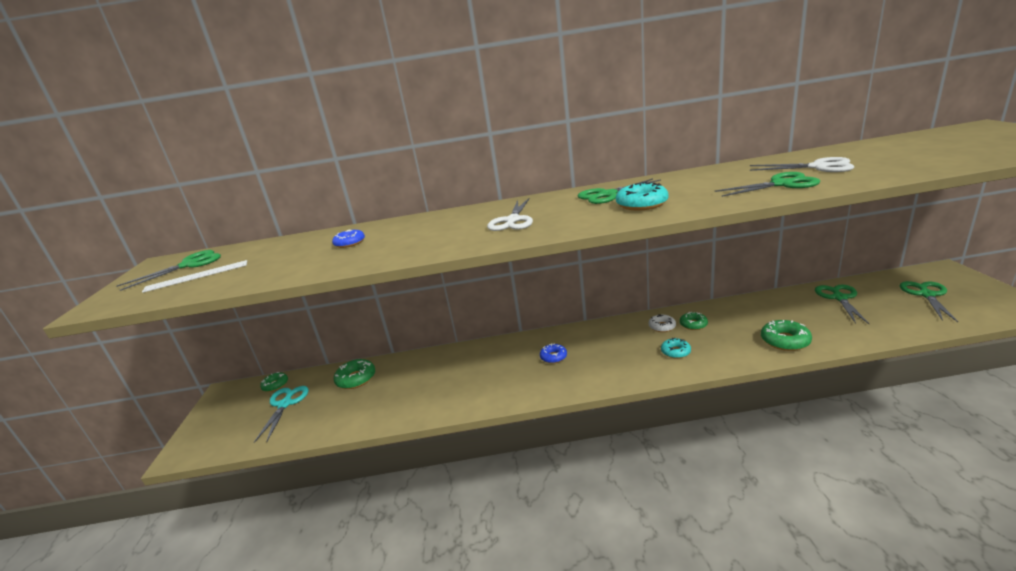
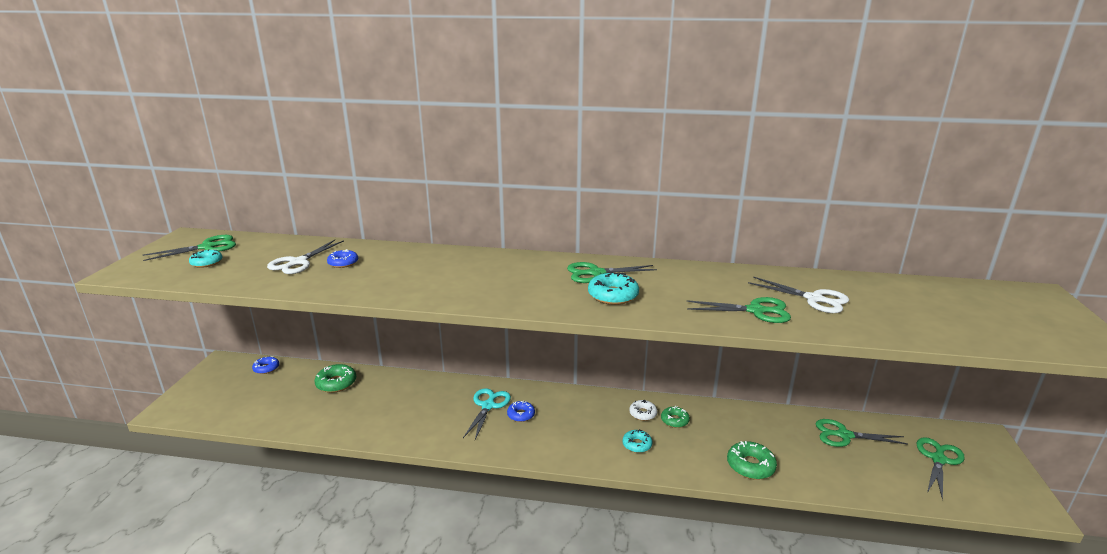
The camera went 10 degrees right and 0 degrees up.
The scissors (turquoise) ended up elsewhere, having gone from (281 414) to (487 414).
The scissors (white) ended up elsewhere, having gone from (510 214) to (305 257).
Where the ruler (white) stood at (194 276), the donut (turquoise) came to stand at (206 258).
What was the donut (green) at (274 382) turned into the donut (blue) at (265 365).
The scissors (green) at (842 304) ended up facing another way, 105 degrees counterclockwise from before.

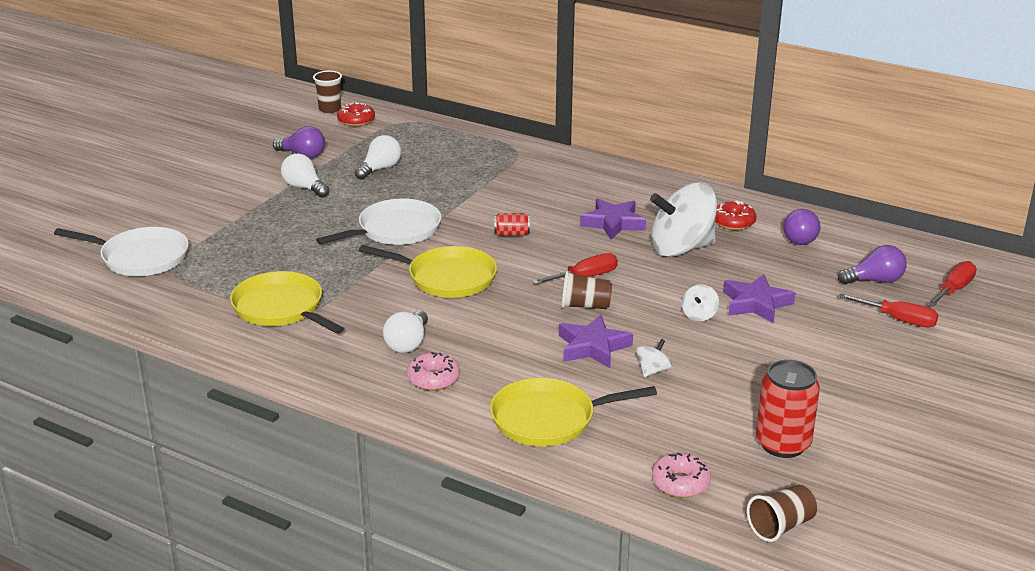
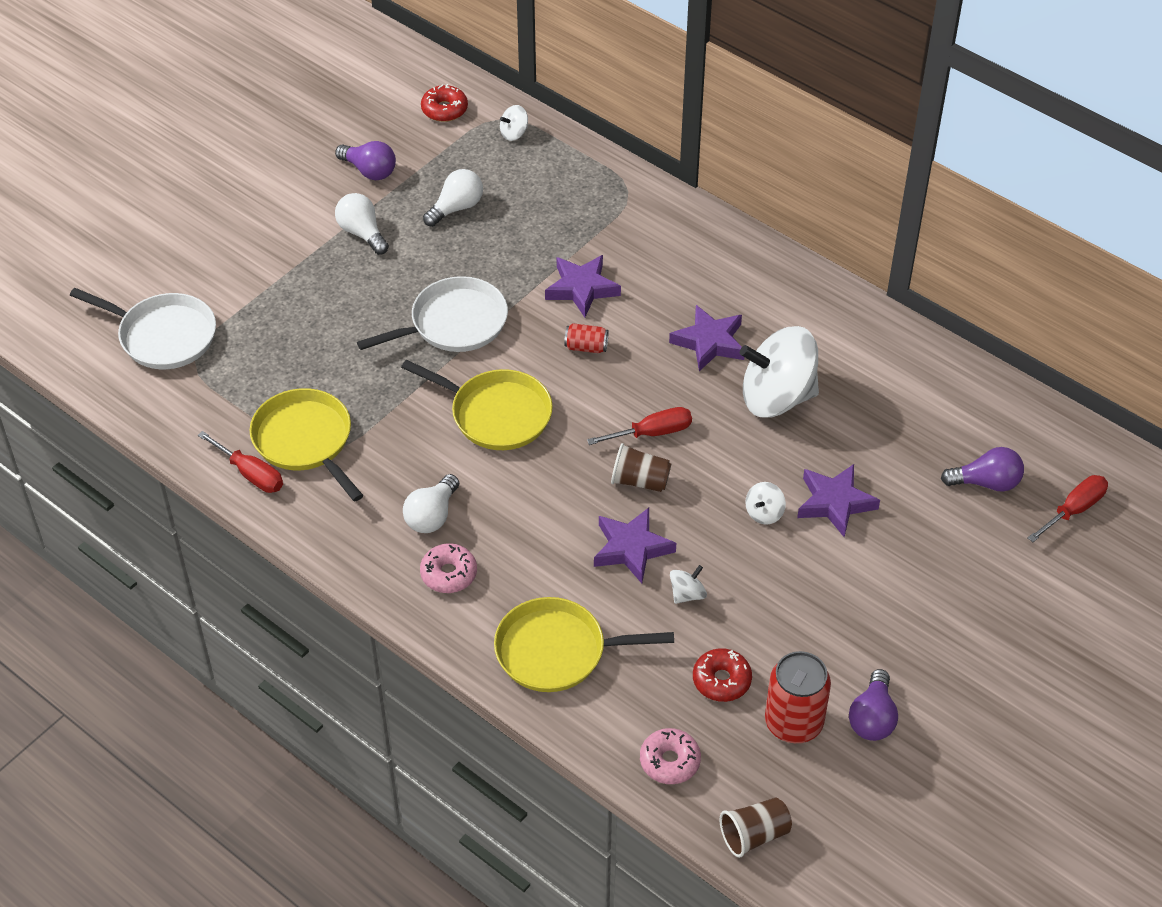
The camera went 10 degrees right and 20 degrees up.
The second view lost the cup (brown) at (327 92).
The second view gained the spinning top (white) at (514 123).
The second view gained the star (purple) at (583 286).
The donut (red) ended up elsewhere, having gone from (735 215) to (722 675).
The light bulb (purple) ended up elsewhere, having gone from (801 227) to (873 705).
The screwdriver (red) ended up elsewhere, having gone from (888 310) to (240 462).

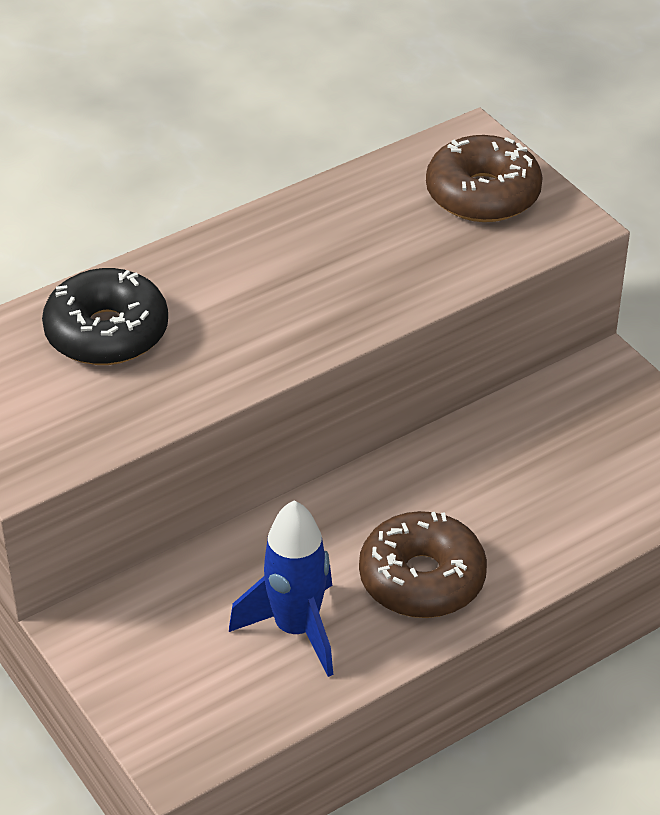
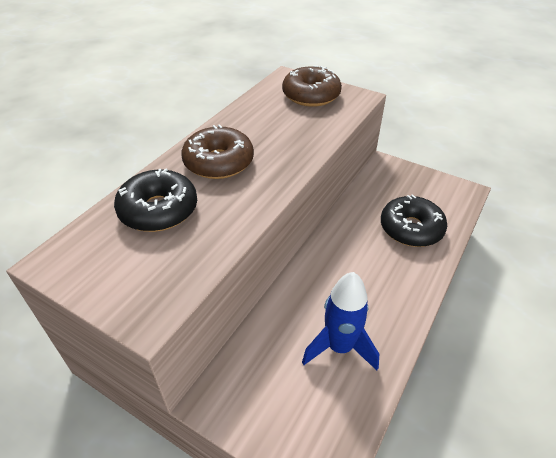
The camera went 25 degrees left and 0 degrees up.
The second view gained the donut (black) at (414 220).
The donut (brown) ended up elsewhere, having gone from (423 564) to (217 151).

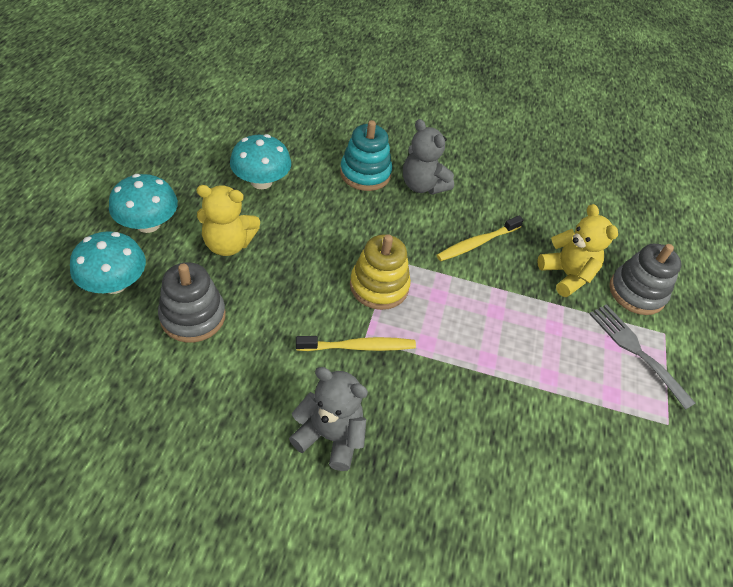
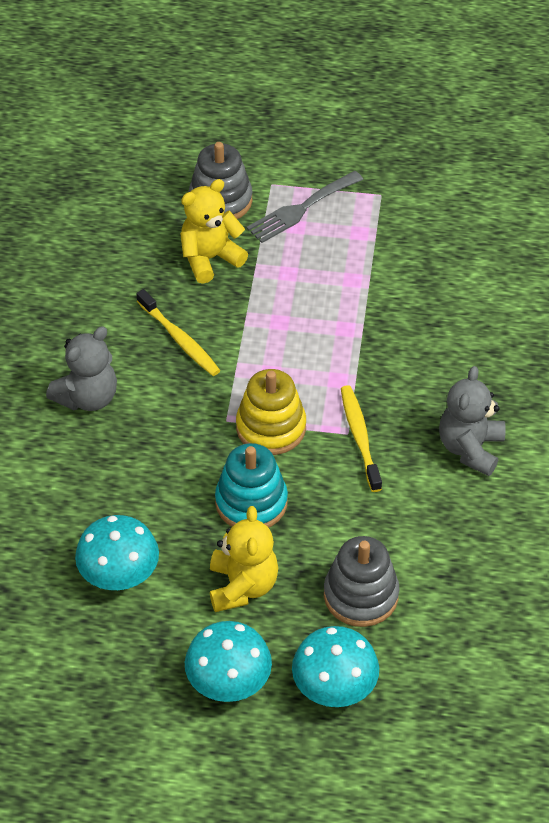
The camera went 90 degrees left and 0 degrees up.
The stacking toy (turquoise) ended up elsewhere, having gone from (366 155) to (251 485).

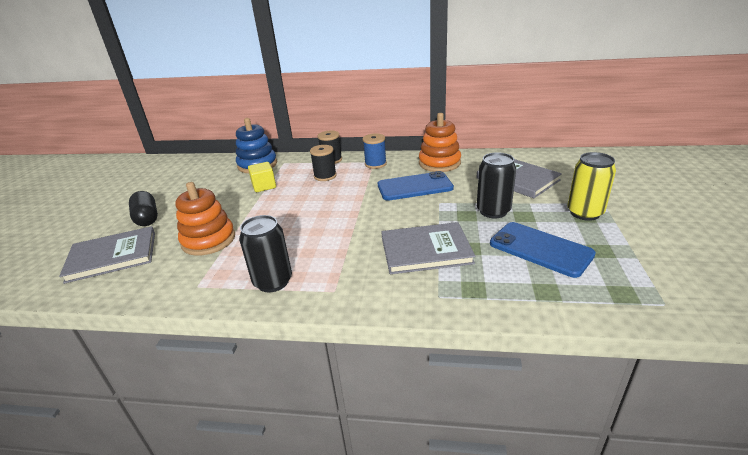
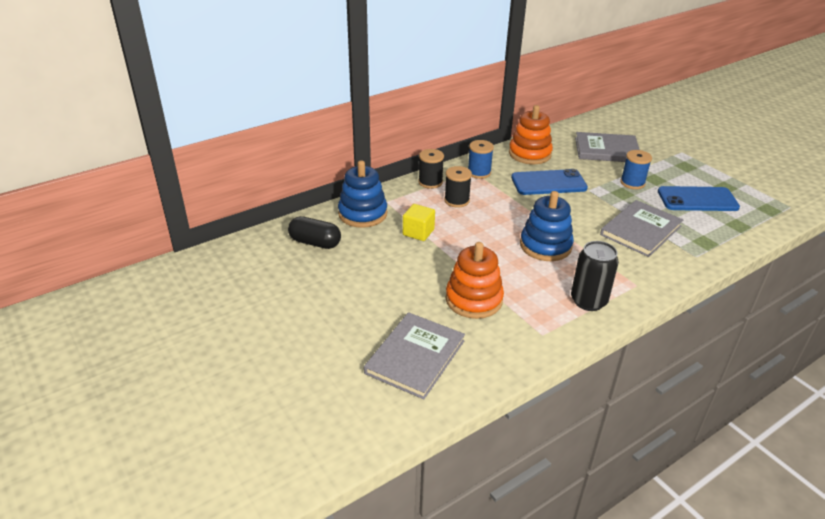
The camera went 45 degrees left and 5 degrees up.
The second view lost the can (yellow) at (591 186).
The second view gained the stacking toy (blue) at (547 226).
The capsule (black) ended up elsewhere, having gone from (143 208) to (314 232).
Where the can (black) stood at (496 185), the spool (blue) came to stand at (636 169).
The phone (blue) at (416 186) ended up facing another way, 45 degrees clockwise from before.

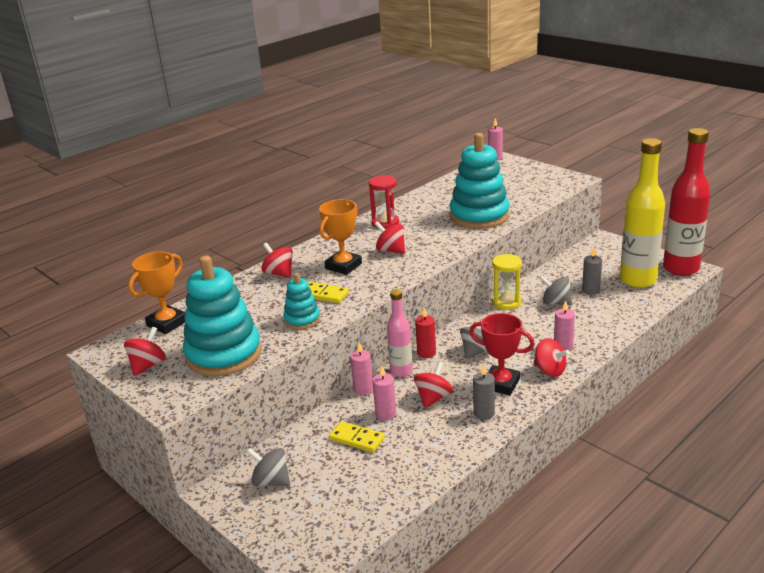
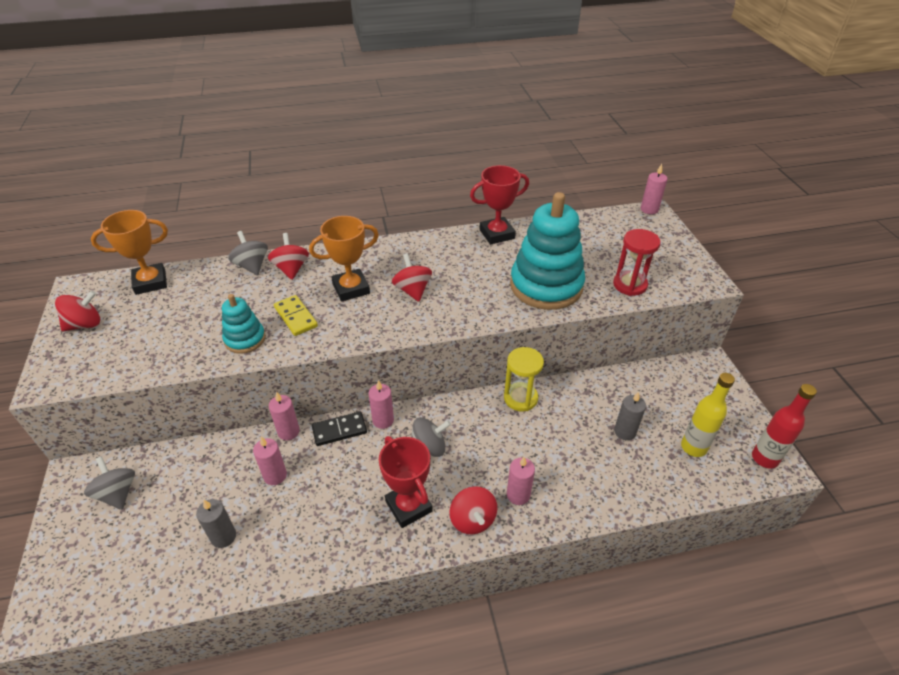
The camera went 30 degrees right and 15 degrees up.
The second view lost the stacking toy (turquoise) at (222 316).
The second view lost the domino (yellow) at (357 437).
The second view lost the spinning top (red) at (433 385).
The second view gained the trophy (red) at (499 205).
The hourglass (red) ended up elsewhere, having gone from (384 202) to (637 262).
The candle (grey) ended up elsewhere, having gone from (484 392) to (216 523).
The spinning top (grey) ended up elsewhere, having gone from (556 290) to (248 253).
Where the bottle (pink) stood at (400 333), the domino (black) came to stand at (339 429).
What was the candle (red) at (425 332) turned into the candle (pink) at (381 404).
The size of the bottle (yellow) at (642 213) changed by a factor of 0.55.
The size of the bottle (red) at (686 202) changed by a factor of 0.55.

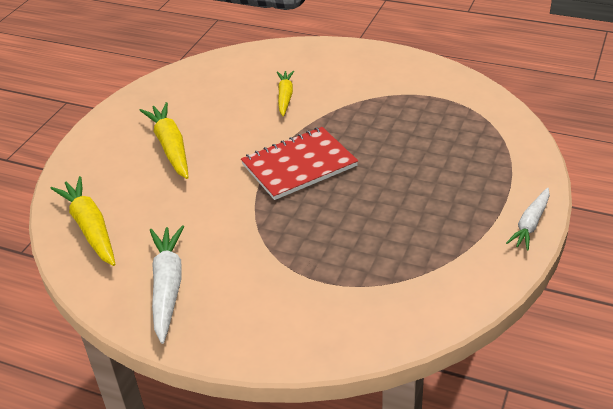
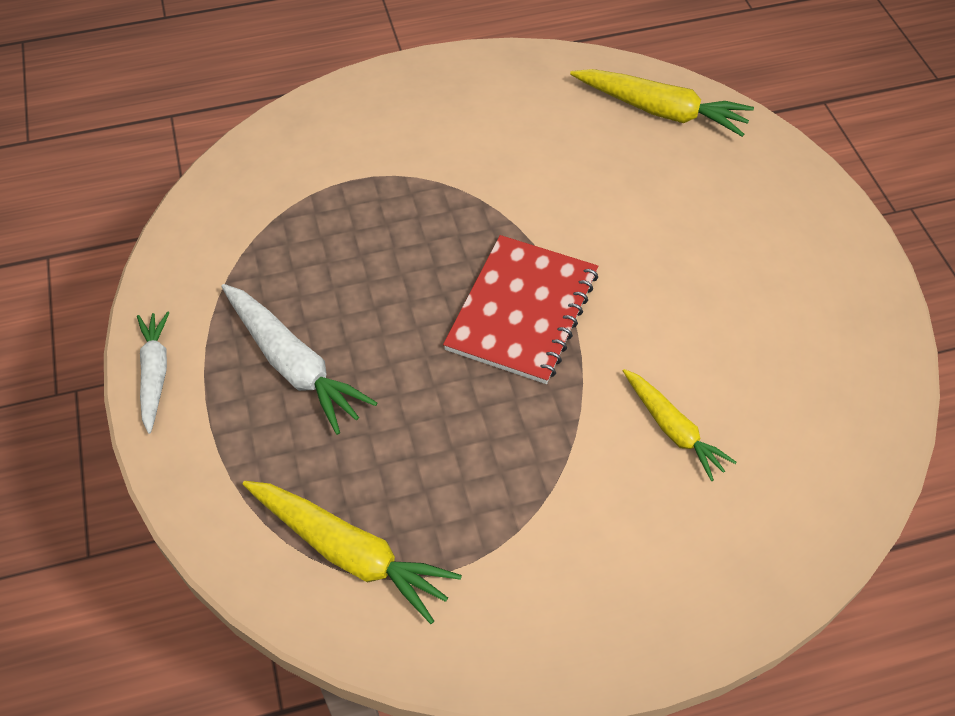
The camera went 140 degrees right and 15 degrees up.
The carrot (yellow) ended up elsewhere, having gone from (164 140) to (352 552).
The carrot (white) ended up elsewhere, having gone from (167 284) to (299 359).

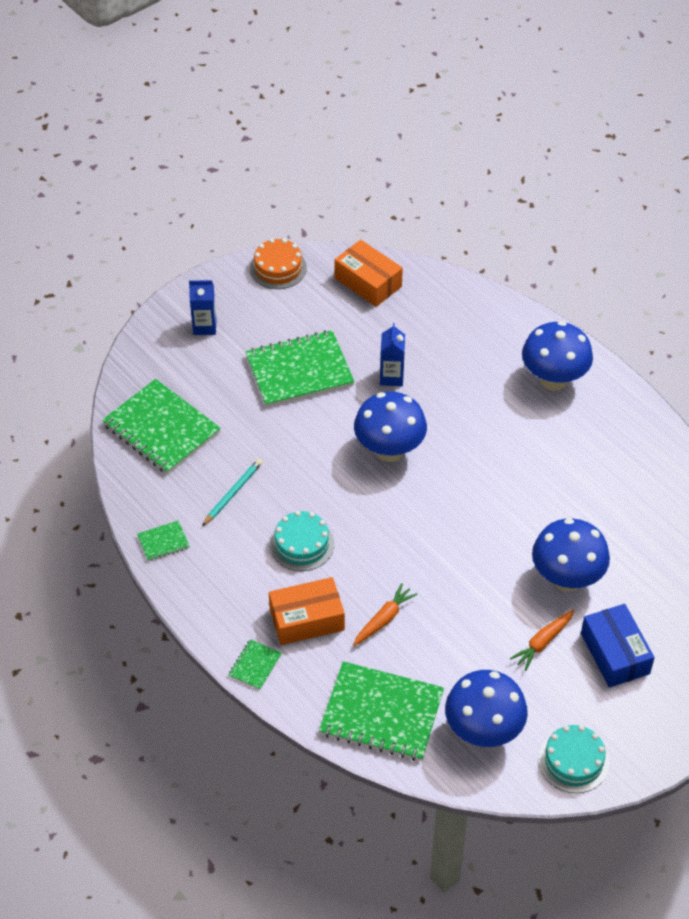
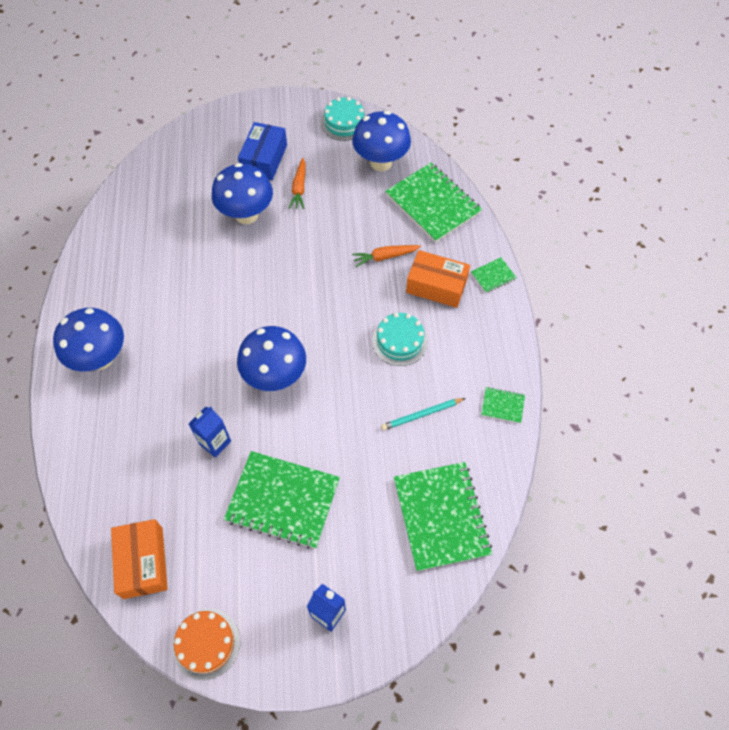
The camera went 145 degrees left and 10 degrees up.
The carrot (orange) at (542 640) ended up facing another way, 105 degrees clockwise from before.

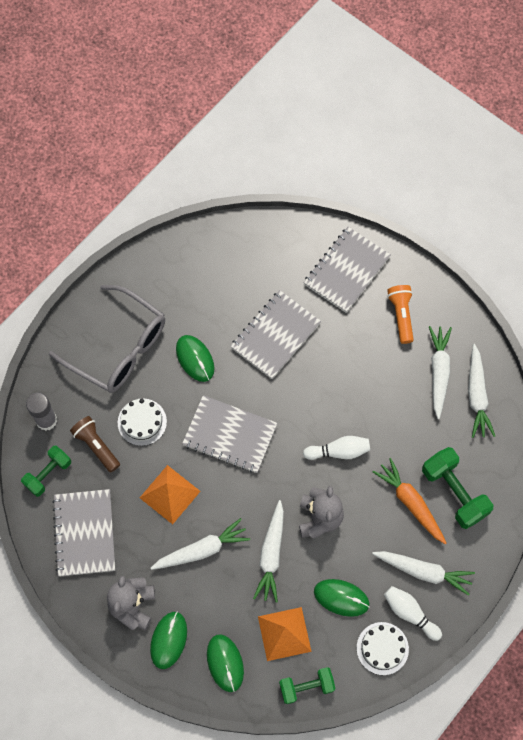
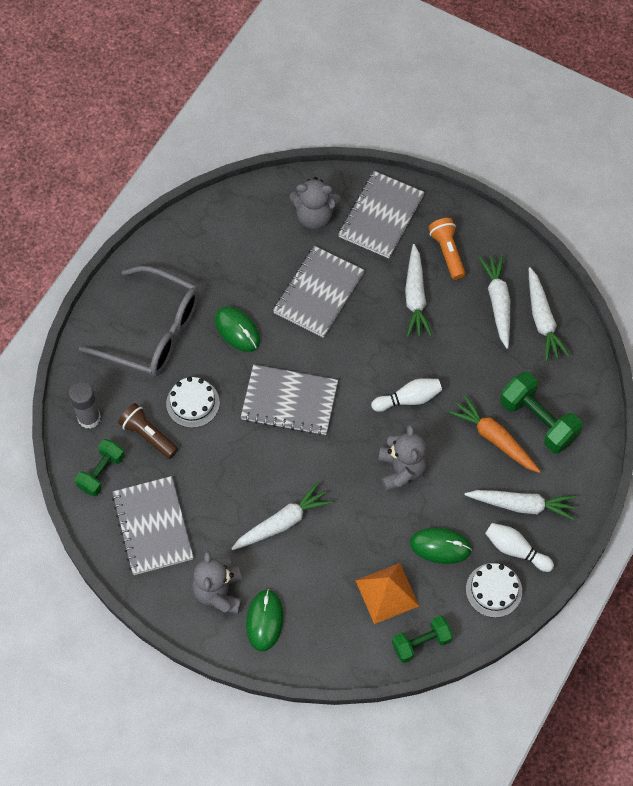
The camera went 10 degrees left and 5 degrees down.
The second view lost the pyramid (orange) at (170 494).
The second view lost the mouse (green) at (225 663).
The second view gained the teddy bear (grey) at (315 203).
The carrot (white) ended up elsewhere, having gone from (268 551) to (418 290).

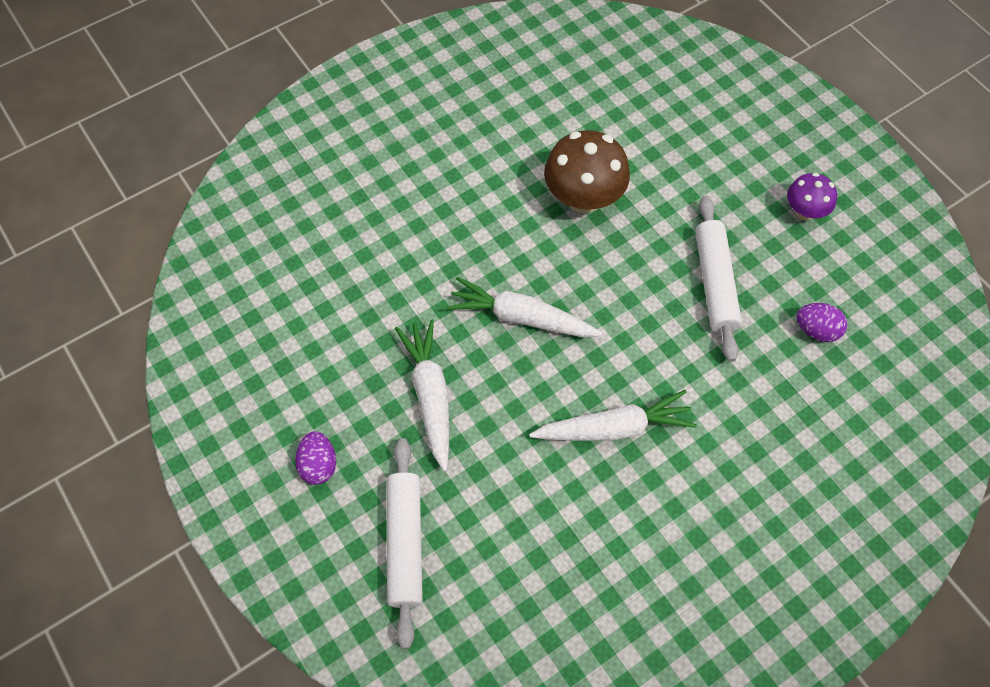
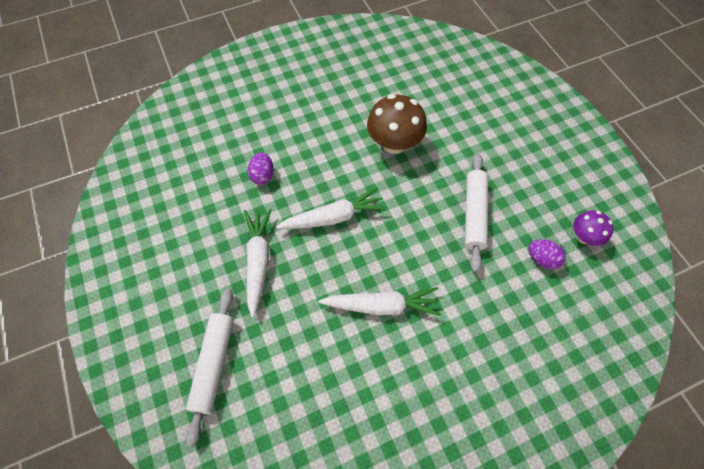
The camera went 10 degrees right and 0 degrees up.
The egg (purple) ended up elsewhere, having gone from (315 458) to (261 168).
The mushroom (purple) ended up elsewhere, having gone from (812 196) to (593 228).
The carrot (white) at (524 307) ended up facing another way, 135 degrees clockwise from before.

